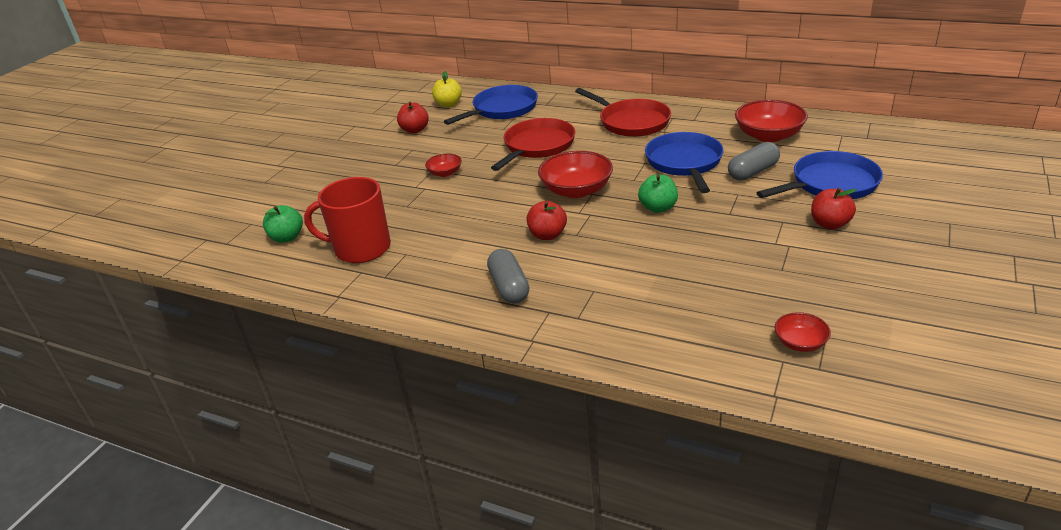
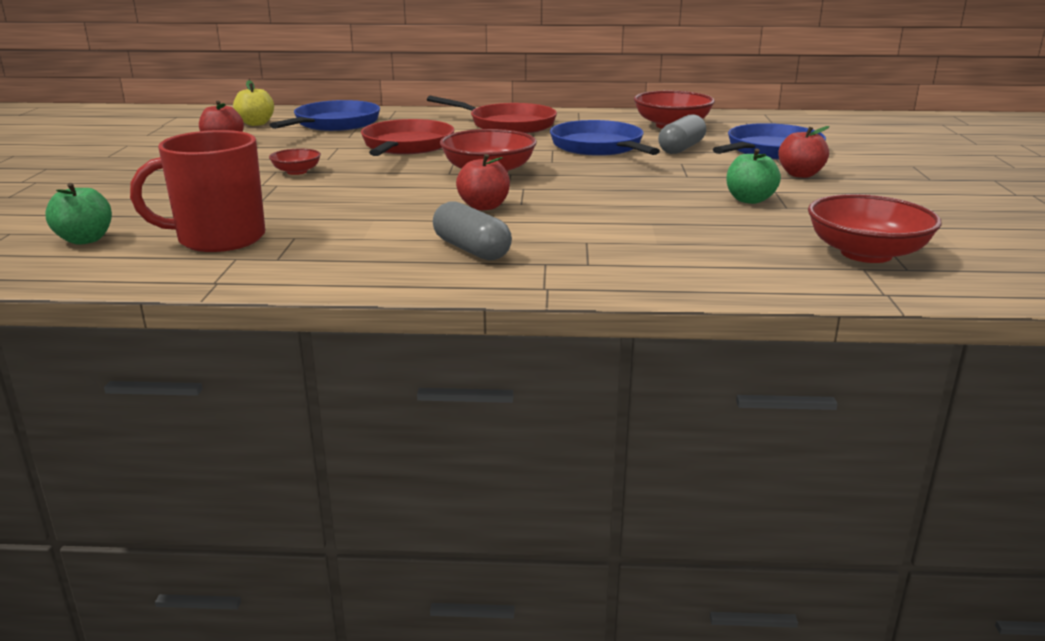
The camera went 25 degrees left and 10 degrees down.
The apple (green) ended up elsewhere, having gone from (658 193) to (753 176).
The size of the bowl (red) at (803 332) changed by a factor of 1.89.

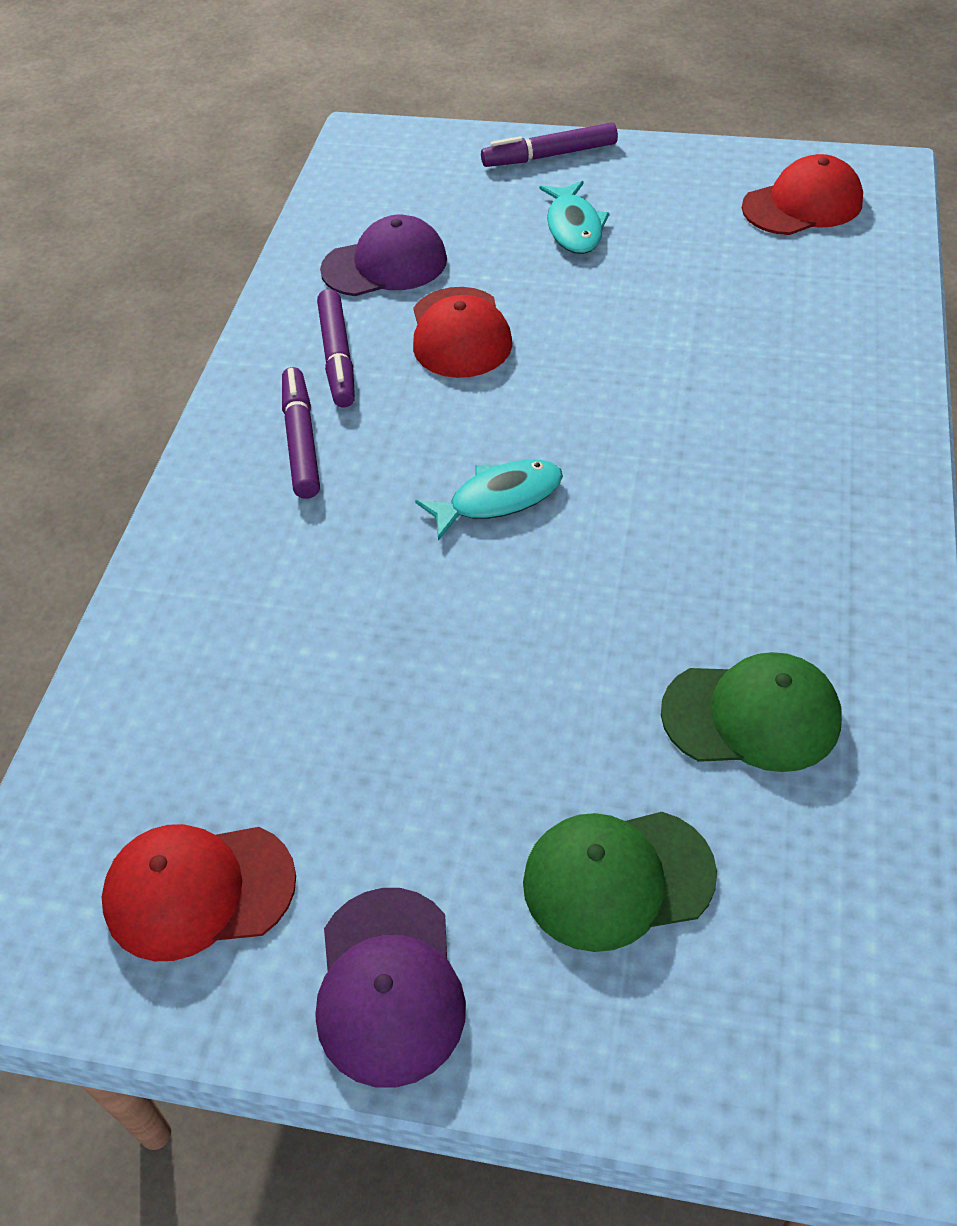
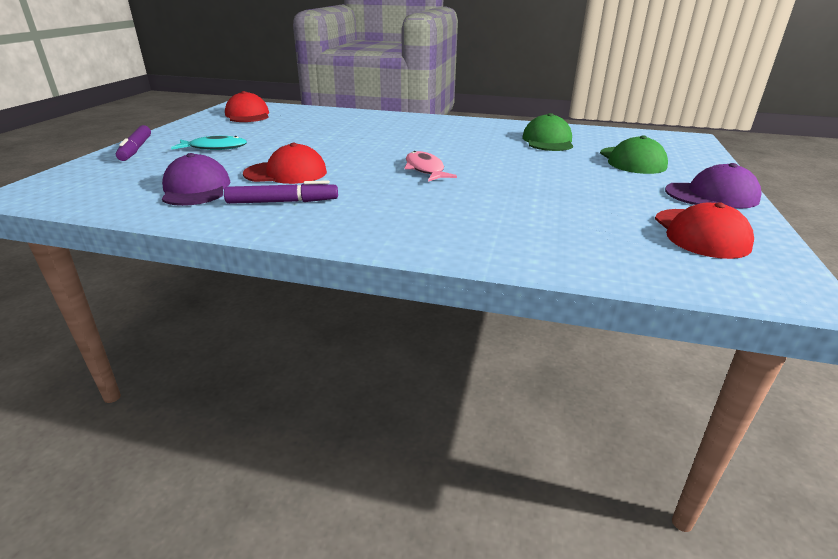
The camera went 90 degrees left and 20 degrees down.
The second view lost the marker (purple) at (301 433).
What was the fish (turquoise) at (489 500) turned into the fish (pink) at (431 166).

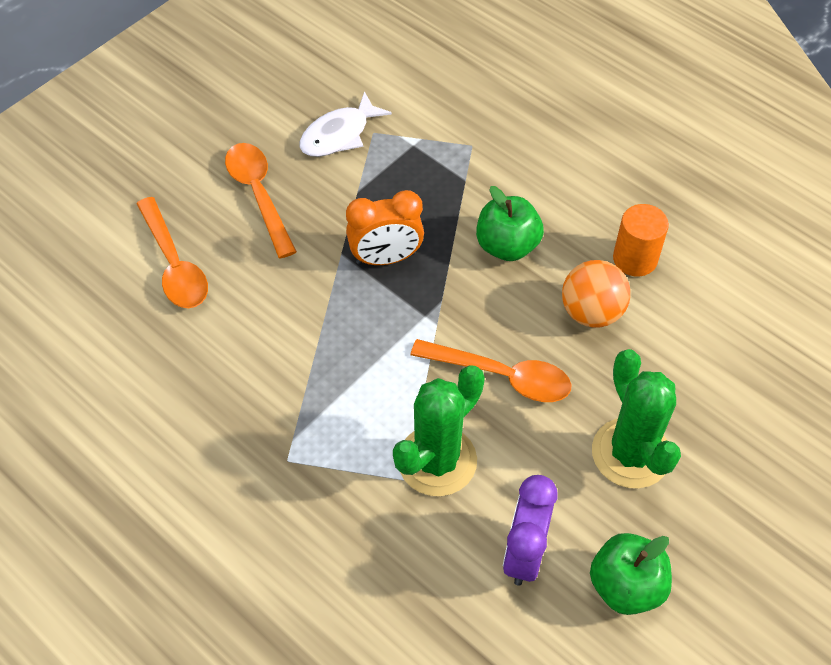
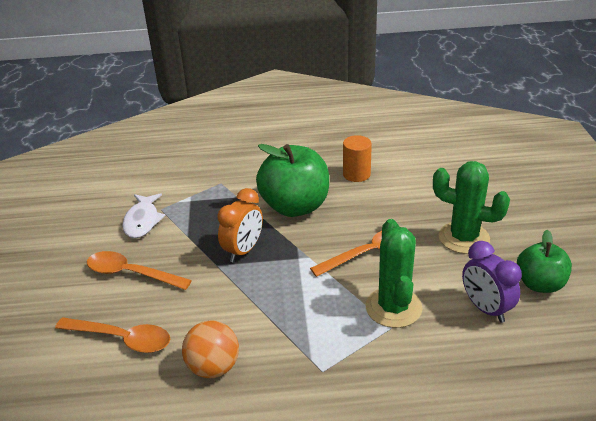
The camera went 45 degrees left and 20 degrees down.
The ball (orange) ended up elsewhere, having gone from (596 294) to (210 349).
The size of the apple (green) at (510 223) changed by a factor of 1.65.

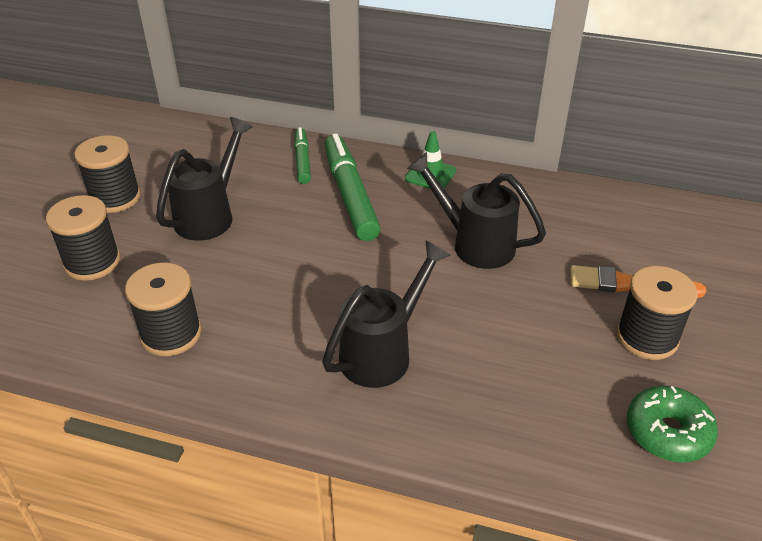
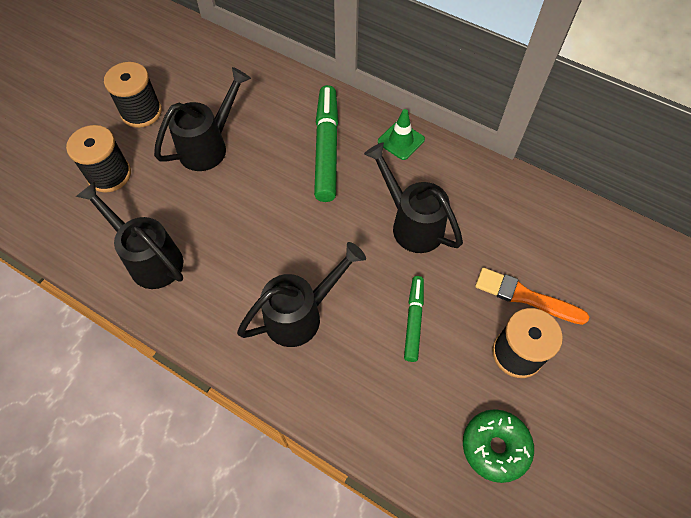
The camera went 15 degrees right and 20 degrees up.
The marker (green) ended up elsewhere, having gone from (302 155) to (414 319).
Where the spool (black) stood at (163 309), the watering can (black) came to stand at (129 235).

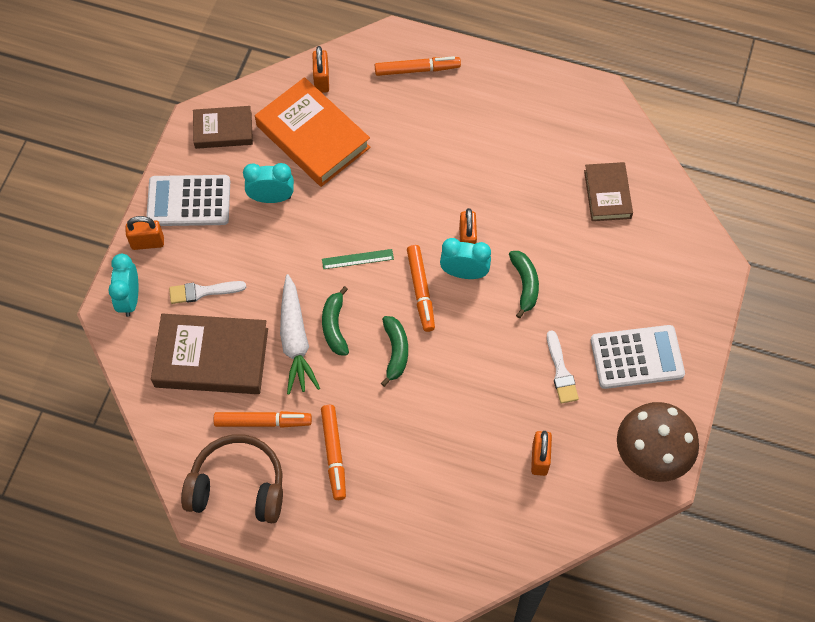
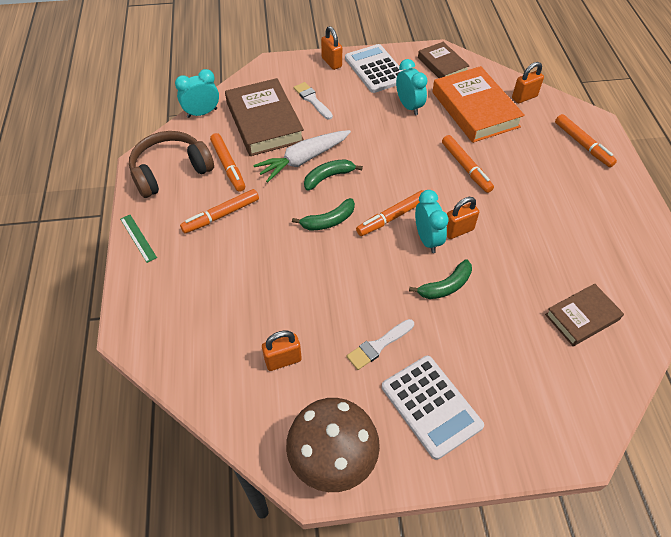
The camera went 65 degrees right and 10 degrees down.
The second view gained the marker (orange) at (468 164).
The clock (turquoise) ended up elsewhere, having gone from (123 285) to (197 93).
The ruler (green) ended up elsewhere, having gone from (358 259) to (138 239).
The headphones (brown) at (232 478) ended up facing another way, 105 degrees counterclockwise from before.
The book (orange) at (312 132) ended up facing another way, 45 degrees counterclockwise from before.

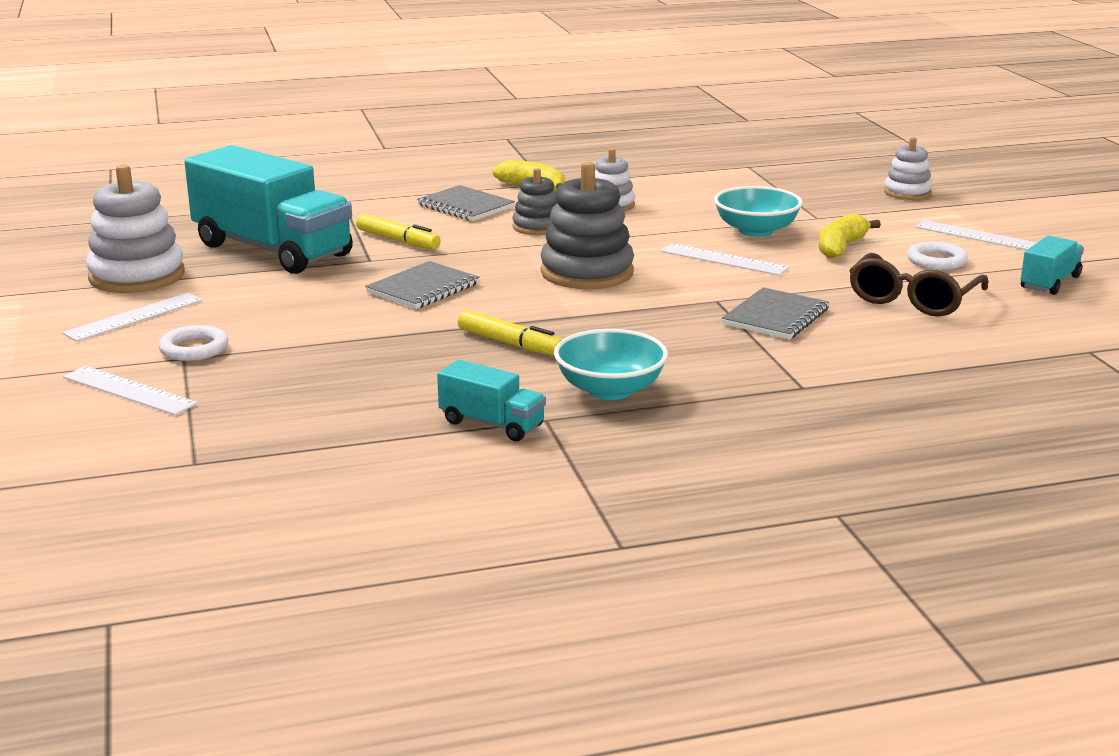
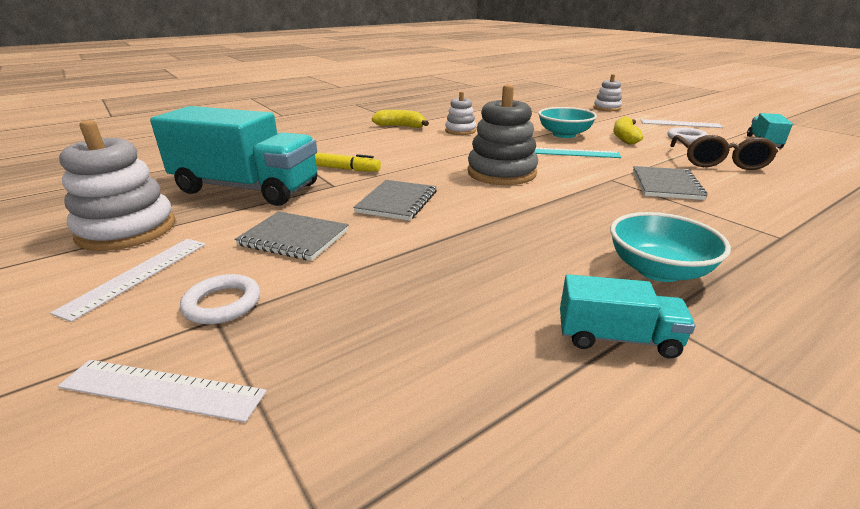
The camera went 20 degrees left and 5 degrees up.
The second view lost the marker (yellow) at (510 333).
The second view lost the stacking toy (grey) at (535 201).
The notebook (grey) ended up elsewhere, having gone from (466 203) to (292 236).
What was the ruler (white) at (725 259) turned into the ruler (turquoise) at (577 153).

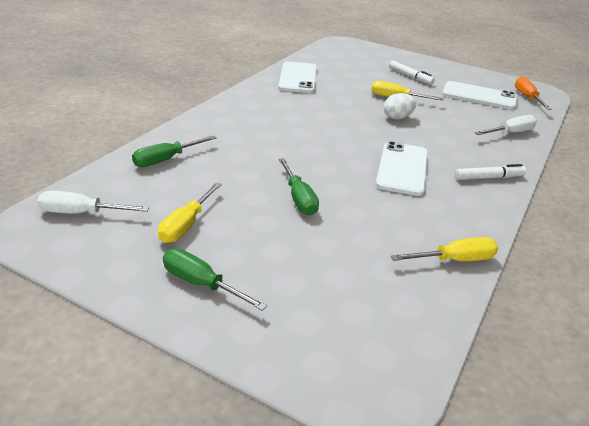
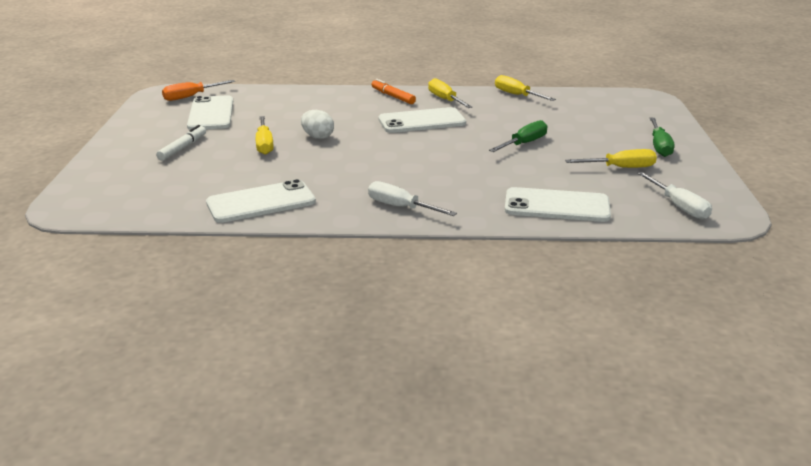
The camera went 115 degrees left and 5 degrees down.
The second view gained the screwdriver (yellow) at (450 93).
The screwdriver (white) ended up elsewhere, having gone from (506 125) to (412 198).
Where the screwdriver (green) stood at (174 151), the phone (white) came to stand at (558 204).
What was the marker (white) at (490 172) turned into the marker (orange) at (393 91).

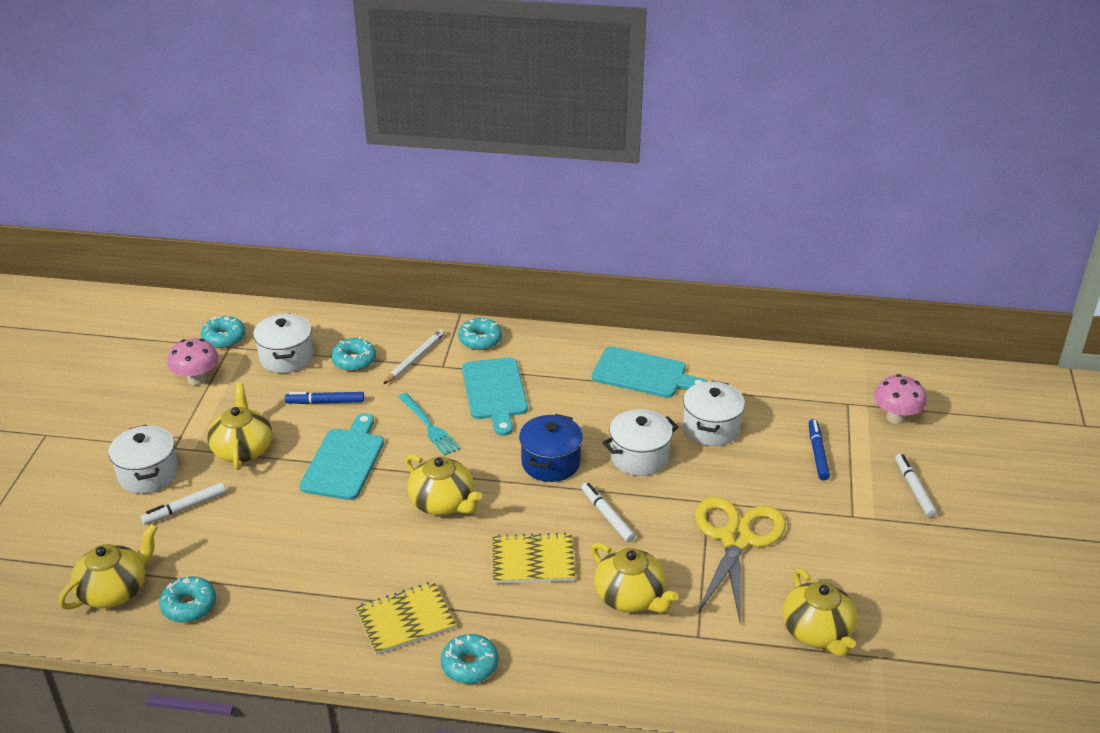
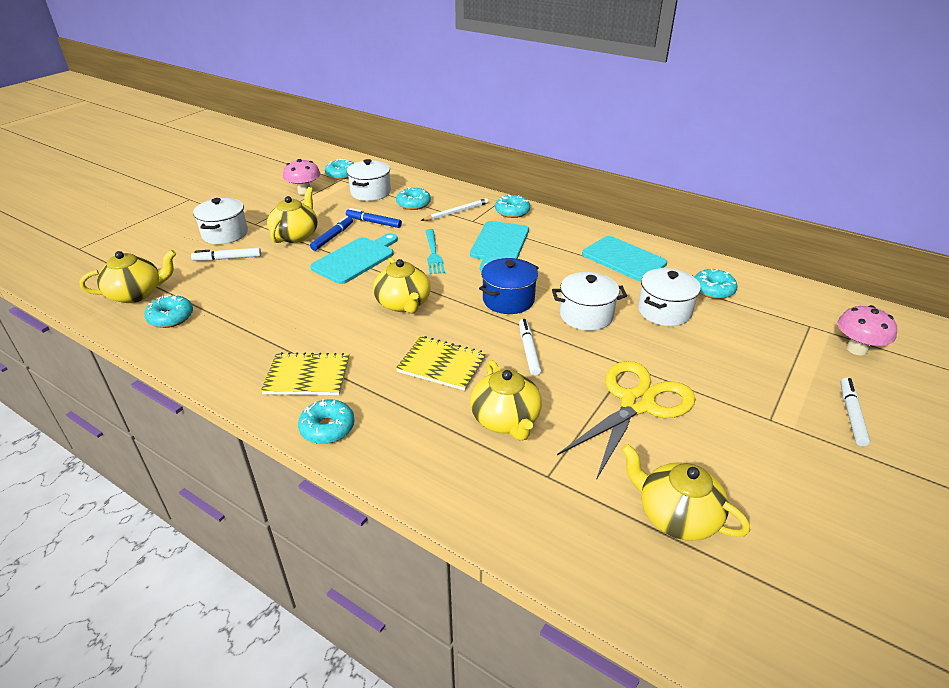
The camera went 25 degrees right and 0 degrees up.
The second view gained the donut (turquoise) at (715 284).
The marker (blue) ended up elsewhere, having gone from (819 450) to (331 233).
The teapot (yellow) at (819 612) ended up facing another way, 120 degrees clockwise from before.

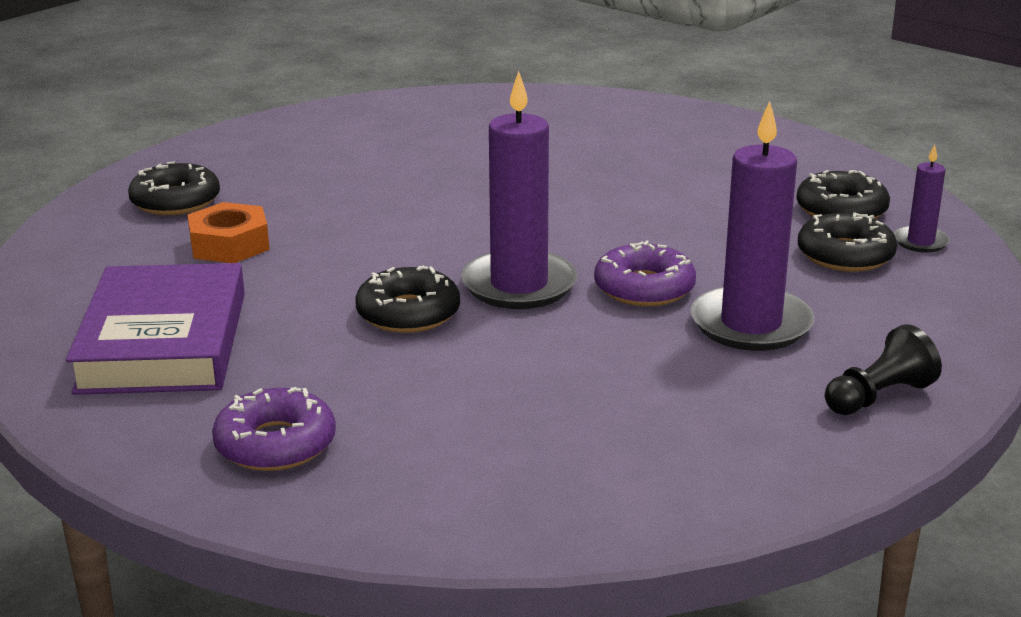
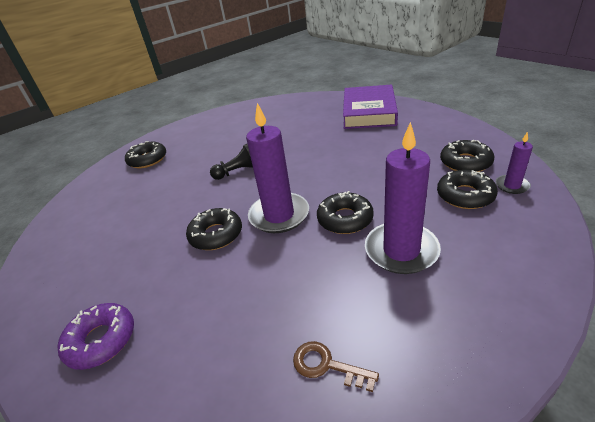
The camera went 15 degrees right and 10 degrees up.
The second view lost the nut (orange) at (229 232).
The second view gained the key (brown) at (336 366).
The book (purple) ended up elsewhere, having gone from (155 329) to (370 106).
The pawn (black) ended up elsewhere, having gone from (883 369) to (231 162).
What was the donut (purple) at (645 274) turned into the donut (black) at (345 212).

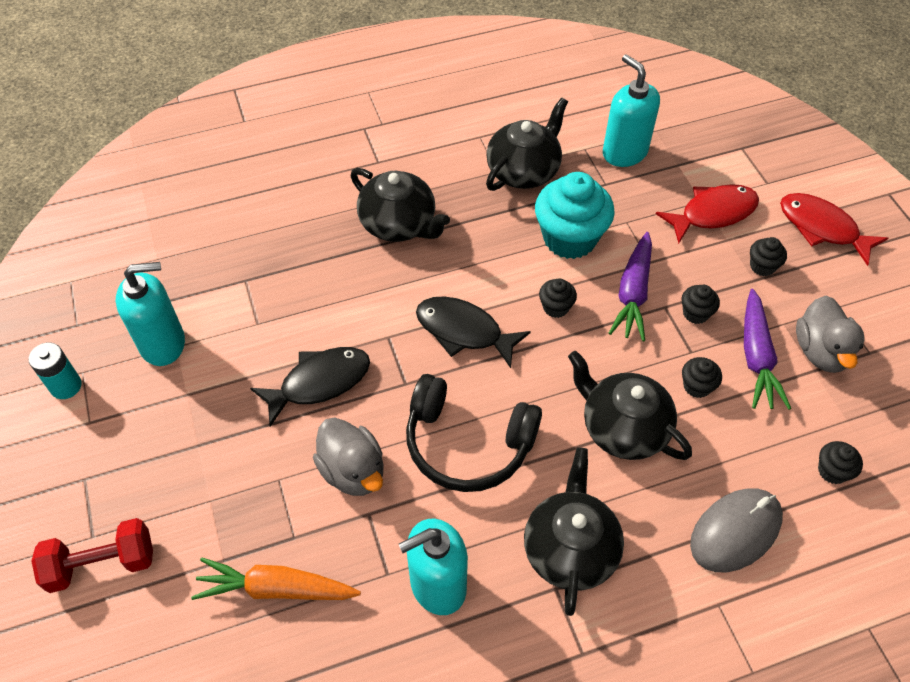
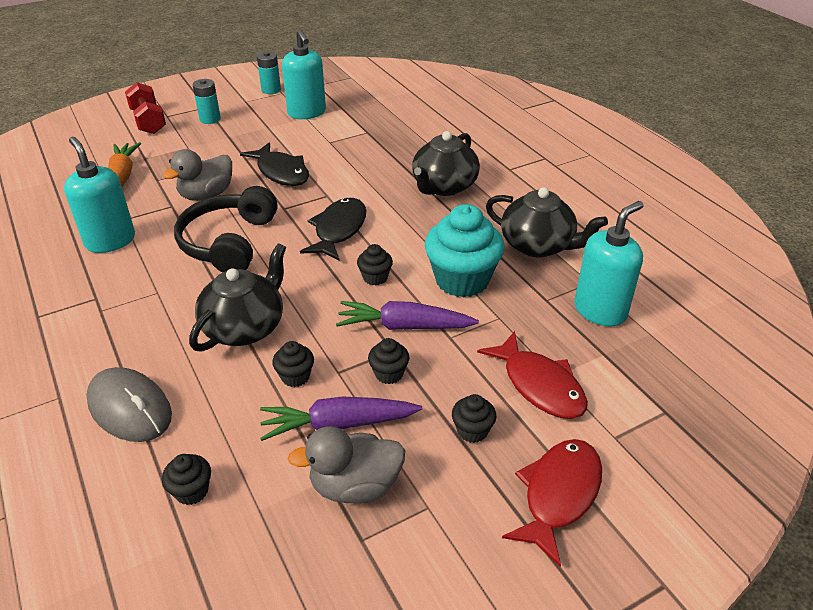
The camera went 80 degrees right and 15 degrees down.
The second view lost the teapot (black) at (574 531).
The second view gained the battery (turquoise) at (207 101).

